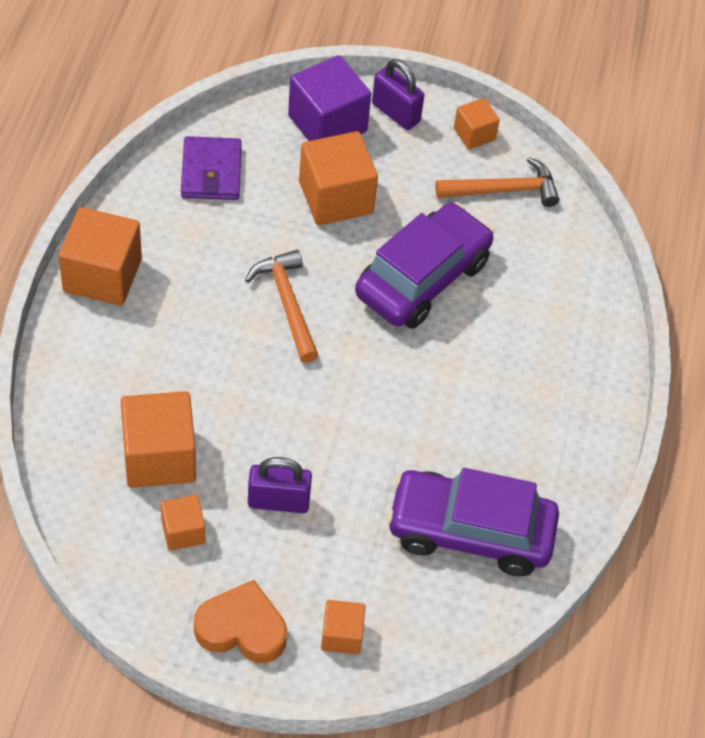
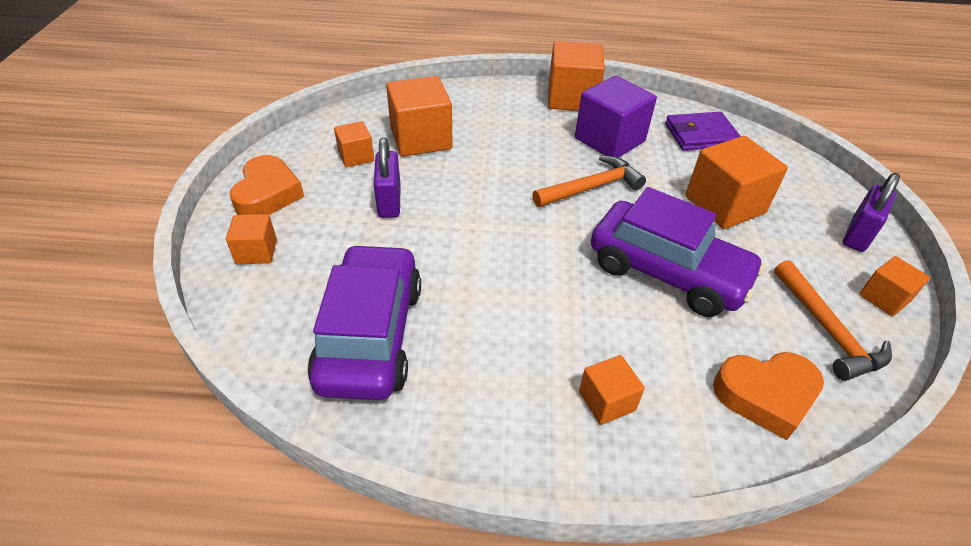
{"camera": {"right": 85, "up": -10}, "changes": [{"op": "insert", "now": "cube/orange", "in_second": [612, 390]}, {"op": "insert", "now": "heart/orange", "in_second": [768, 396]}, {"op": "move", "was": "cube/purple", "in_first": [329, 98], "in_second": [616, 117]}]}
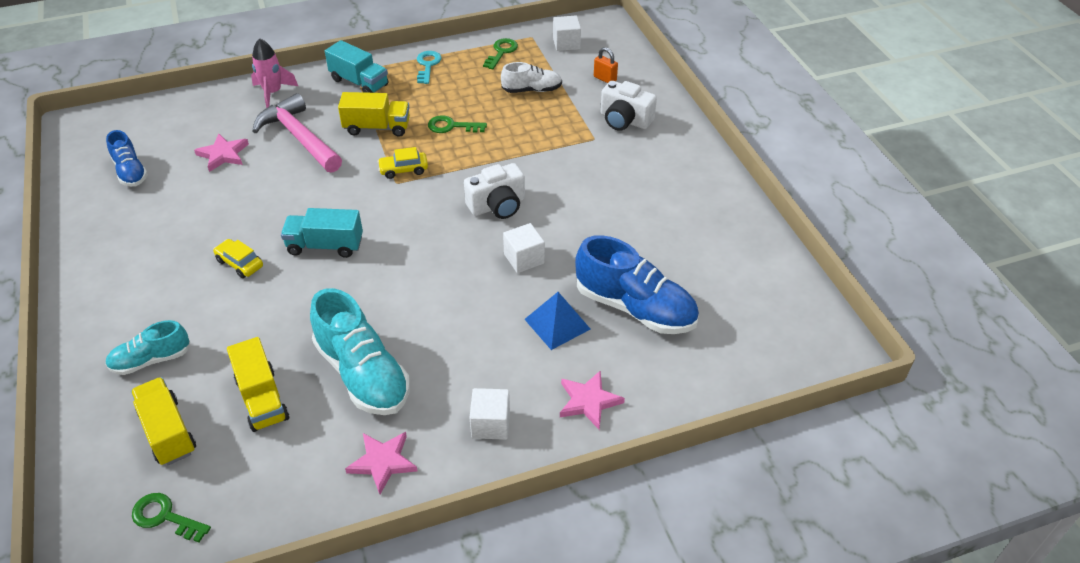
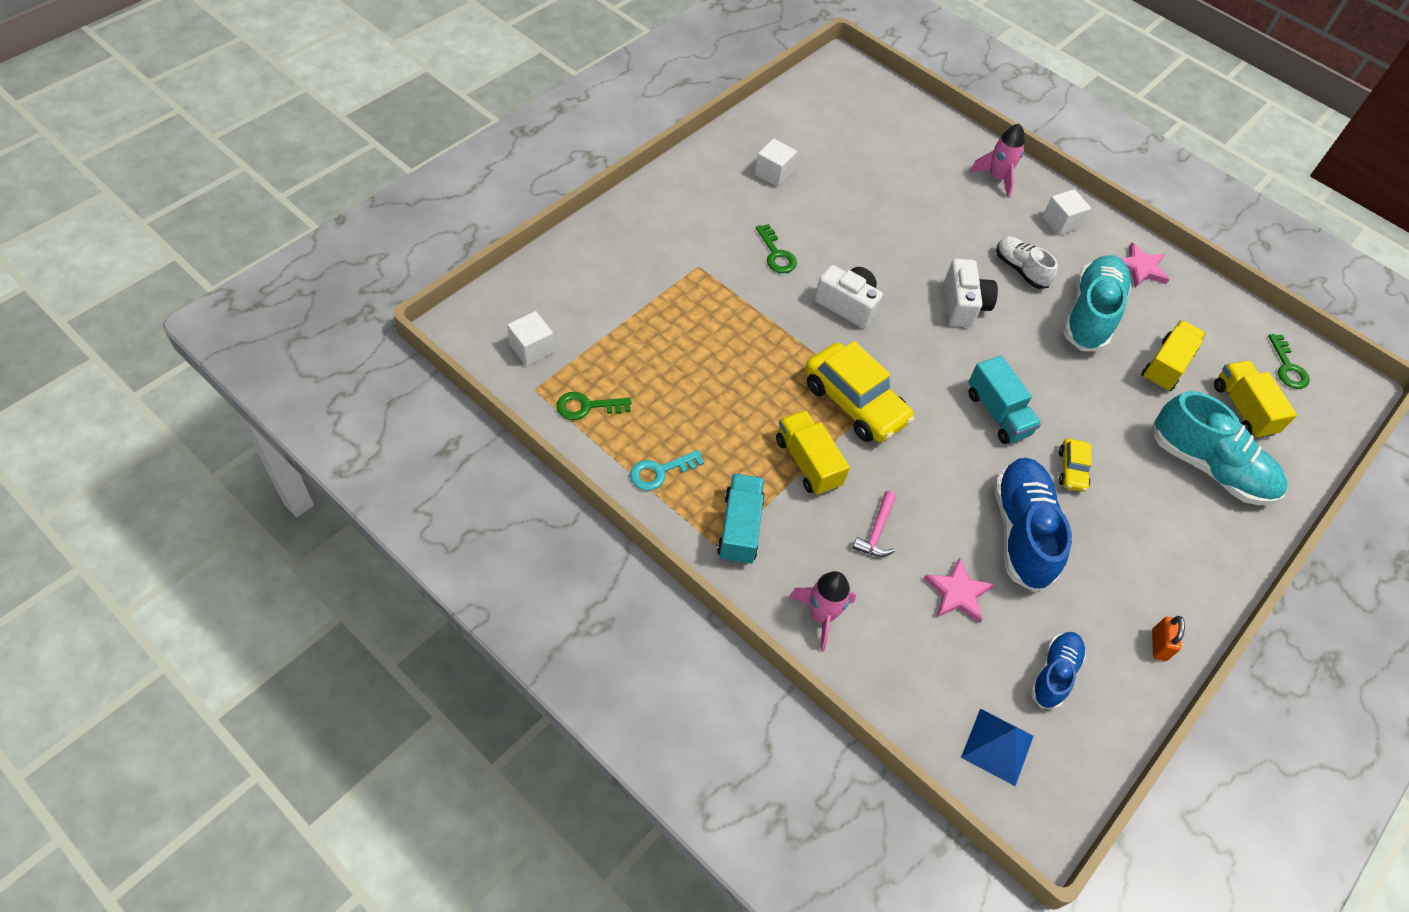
{"camera": {"right": -125, "up": 10}, "changes": [{"op": "move", "was": "key/green", "in_first": [457, 124], "in_second": [776, 248]}, {"op": "move", "was": "shoe/white", "in_first": [531, 77], "in_second": [1027, 263]}, {"op": "move", "was": "cube/white", "in_first": [524, 248], "in_second": [776, 163]}, {"op": "move", "was": "pyramid/blue", "in_first": [557, 321], "in_second": [997, 747]}, {"op": "move", "was": "shoe/blue", "in_first": [637, 284], "in_second": [1033, 525]}, {"op": "move", "was": "padlock/orange", "in_first": [606, 65], "in_second": [1168, 638]}, {"op": "move", "was": "camera/white", "in_first": [628, 106], "in_second": [971, 293]}, {"op": "replace", "was": "star/pink", "now": "rocket/pink", "in_first": [592, 399], "in_second": [997, 160]}, {"op": "rotate", "was": "truck/yellow", "in_first": [163, 421], "in_second": [1255, 399], "clockwise": 135}, {"op": "resize", "was": "shoe/turquoise", "in_first": [147, 347], "in_second": [1221, 448], "ratio": 1.74}, {"op": "resize", "was": "hammer/pink", "in_first": [297, 133], "in_second": [874, 524], "ratio": 0.49}, {"op": "resize", "was": "car/yellow", "in_first": [403, 163], "in_second": [859, 391], "ratio": 2.03}]}
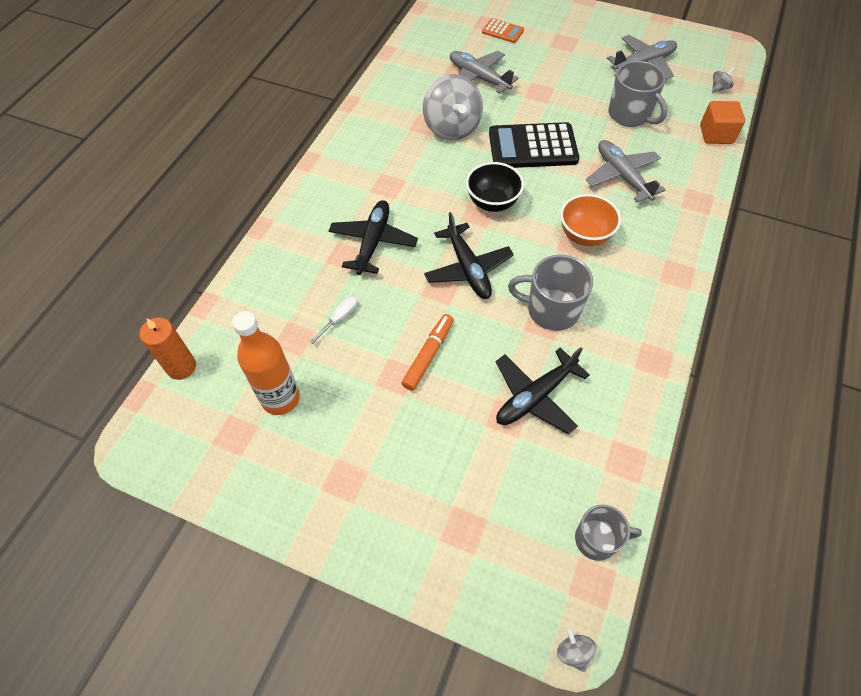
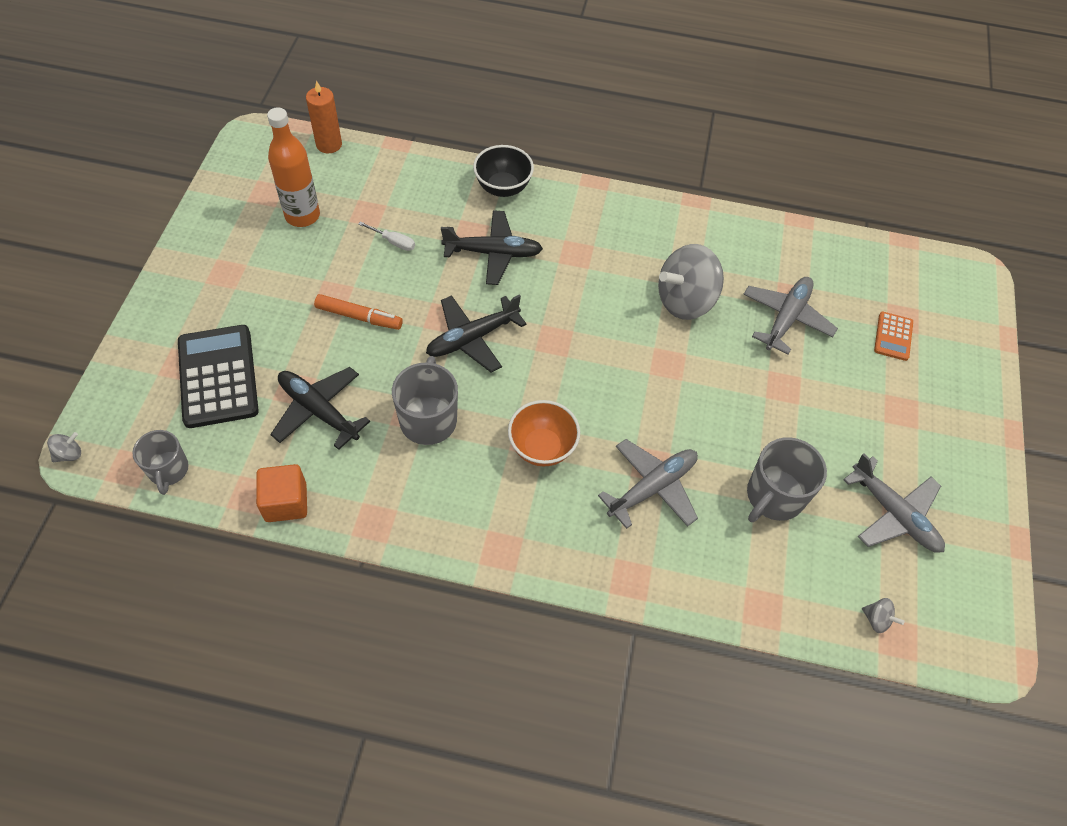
{"camera": {"right": 75, "up": 0}, "changes": [{"op": "move", "was": "bowl/black", "in_first": [495, 187], "in_second": [503, 171]}, {"op": "move", "was": "calculator/black", "in_first": [534, 145], "in_second": [218, 376]}, {"op": "move", "was": "cube/orange", "in_first": [722, 122], "in_second": [281, 493]}]}
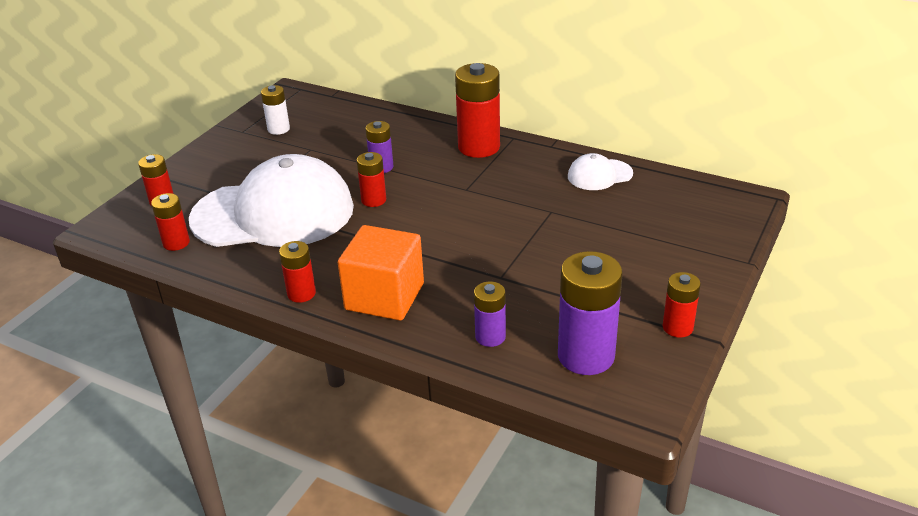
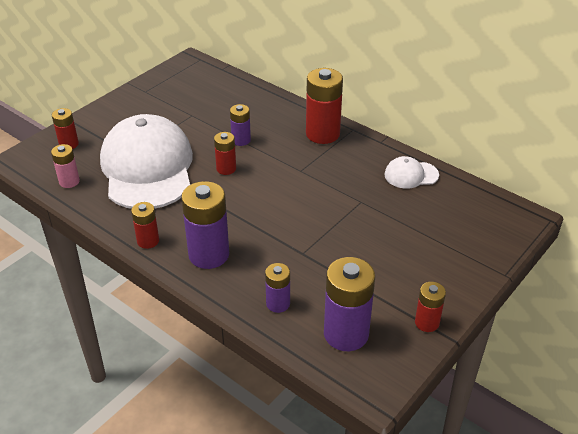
{"camera": {"right": 10, "up": 5}, "changes": [{"op": "delete", "was": "battery/white", "in_first": [275, 110]}, {"op": "replace", "was": "cube/orange", "now": "battery/purple", "in_first": [381, 273], "in_second": [205, 225]}, {"op": "recolor", "was": "battery/red", "now": "battery/pink", "in_first": [170, 222], "in_second": [65, 166]}, {"op": "rotate", "was": "cap/white", "in_first": [271, 200], "in_second": [146, 161], "clockwise": -105}]}
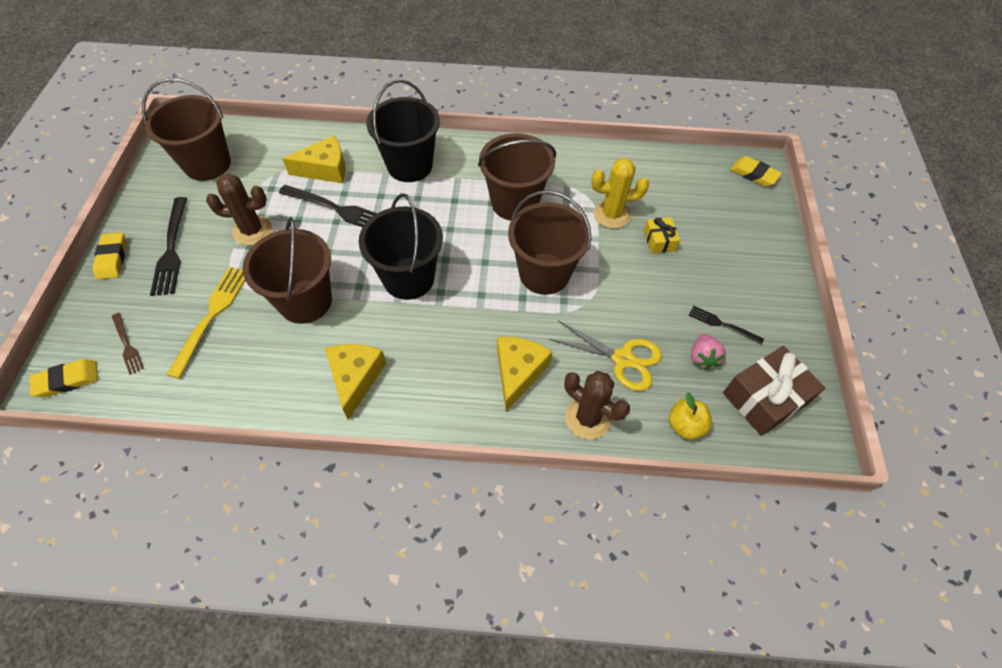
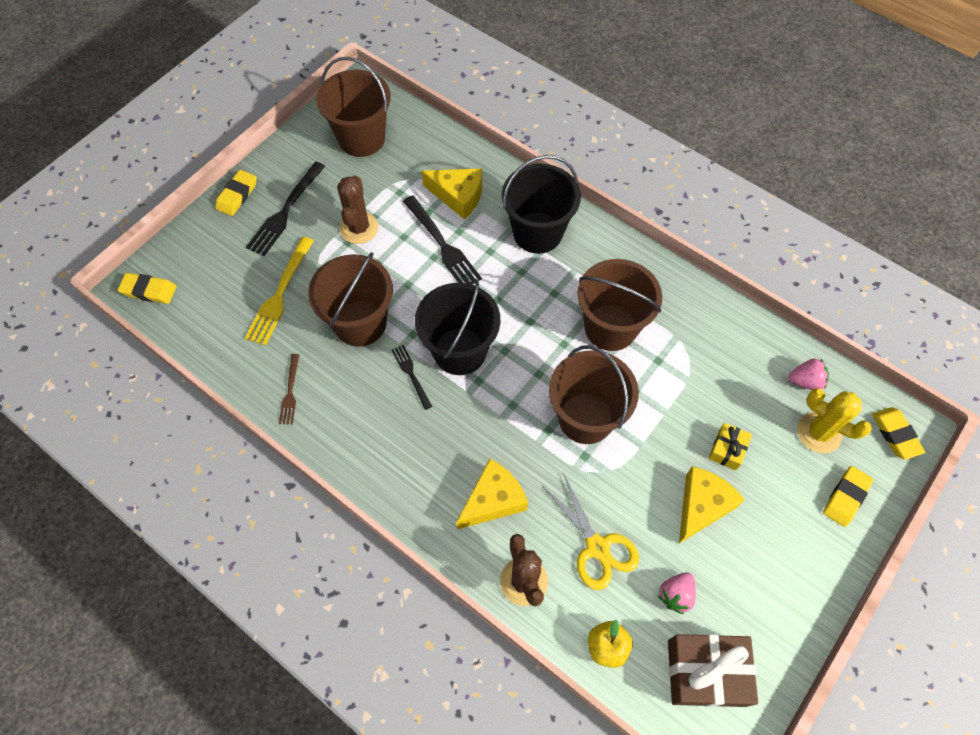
{"camera": {"right": 35, "up": 5}, "changes": [{"op": "insert", "now": "strawberry/pink", "in_second": [808, 374]}, {"op": "insert", "now": "eraser/yellow", "in_second": [848, 496]}, {"op": "move", "was": "fork/brown", "in_first": [128, 344], "in_second": [289, 389]}, {"op": "move", "was": "cheese/yellow", "in_first": [355, 382], "in_second": [712, 504]}, {"op": "move", "was": "cactus/yellow", "in_first": [620, 193], "in_second": [834, 420]}, {"op": "move", "was": "fork/black", "in_first": [726, 325], "in_second": [412, 377]}, {"op": "rotate", "was": "fork/yellow", "in_first": [206, 323], "in_second": [279, 291], "clockwise": 150}, {"op": "rotate", "was": "cactus/brown", "in_first": [239, 209], "in_second": [357, 210], "clockwise": 60}]}
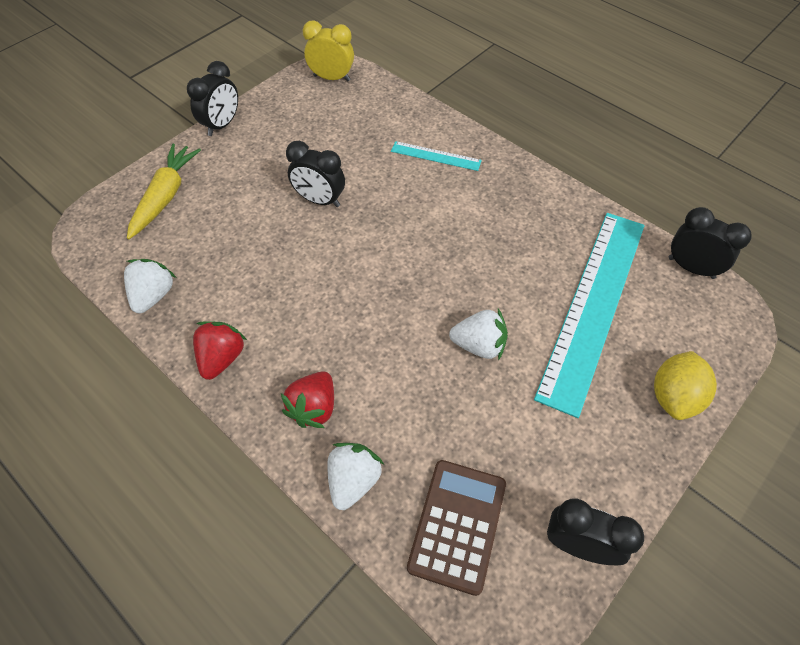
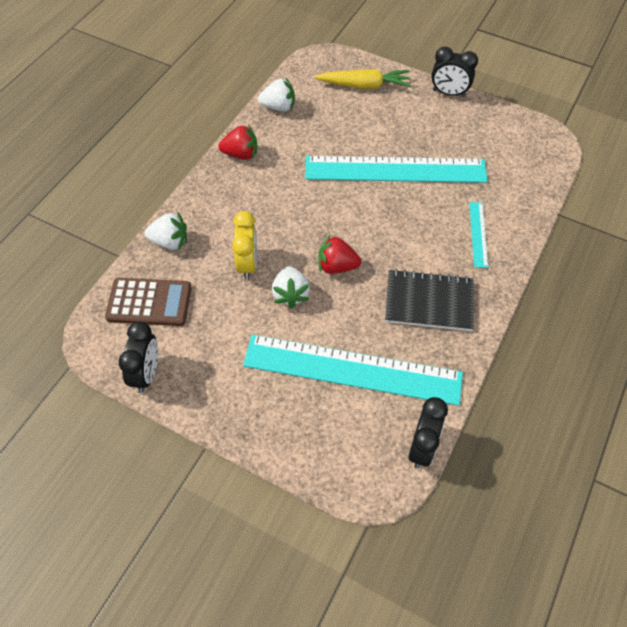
{"camera": {"right": 75, "up": 0}, "changes": [{"op": "delete", "was": "lemon/yellow", "in_first": [685, 385]}, {"op": "insert", "now": "notebook/black", "in_second": [429, 300]}, {"op": "move", "was": "strawberry/red", "in_first": [307, 400], "in_second": [339, 254]}, {"op": "move", "was": "clock/yellow", "in_first": [328, 51], "in_second": [244, 245]}, {"op": "replace", "was": "clock/black", "now": "ruler/turquoise", "in_first": [315, 174], "in_second": [396, 169]}]}
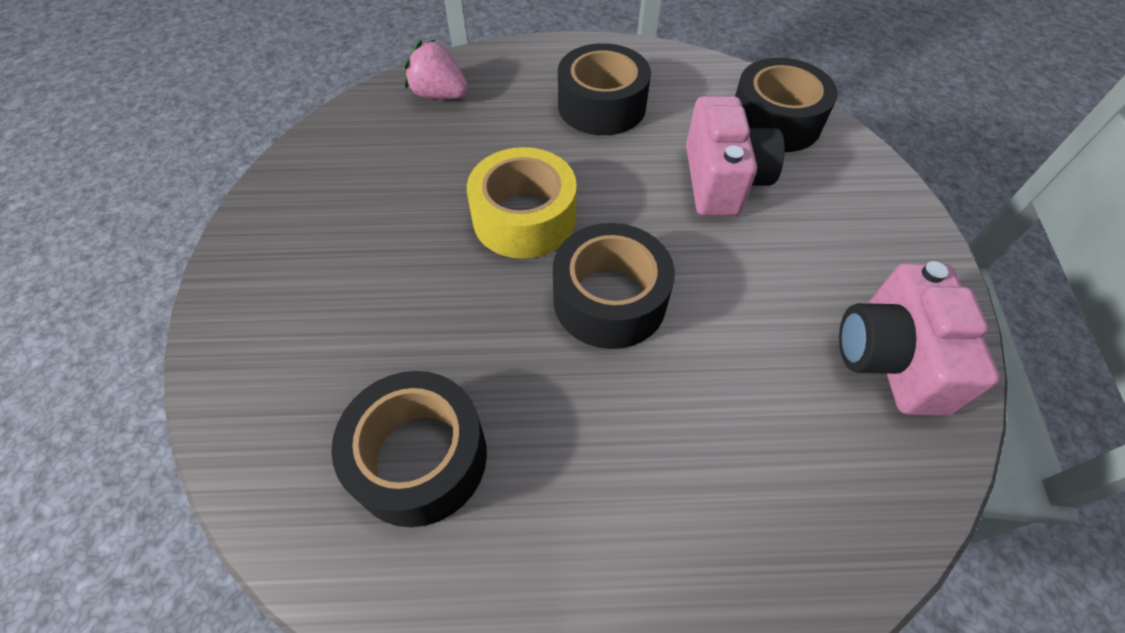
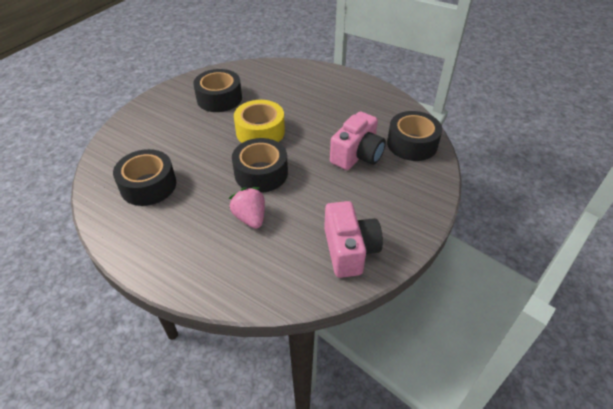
{"camera": {"right": 35, "up": -10}, "changes": [{"op": "move", "was": "strawberry/pink", "in_first": [436, 69], "in_second": [247, 208]}, {"op": "move", "was": "tape/black", "in_first": [604, 89], "in_second": [217, 90]}, {"op": "rotate", "was": "camera/pink", "in_first": [919, 338], "in_second": [353, 239], "clockwise": 135}]}
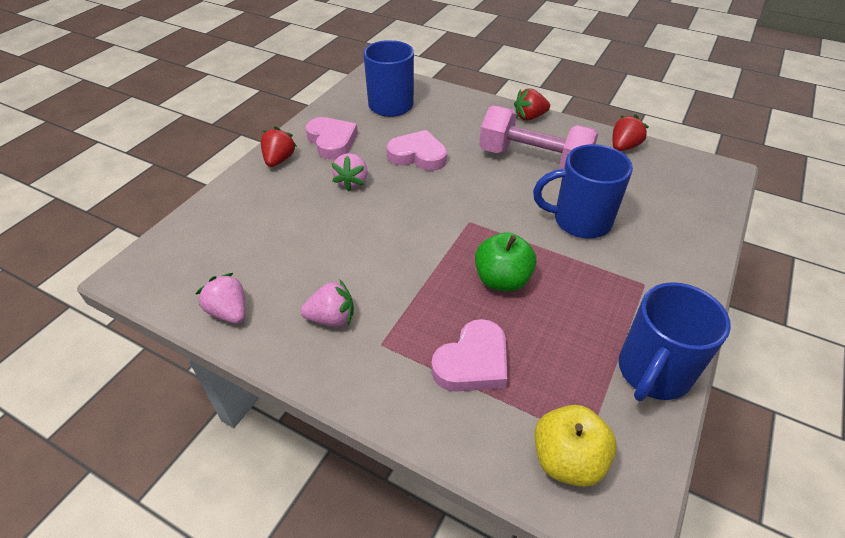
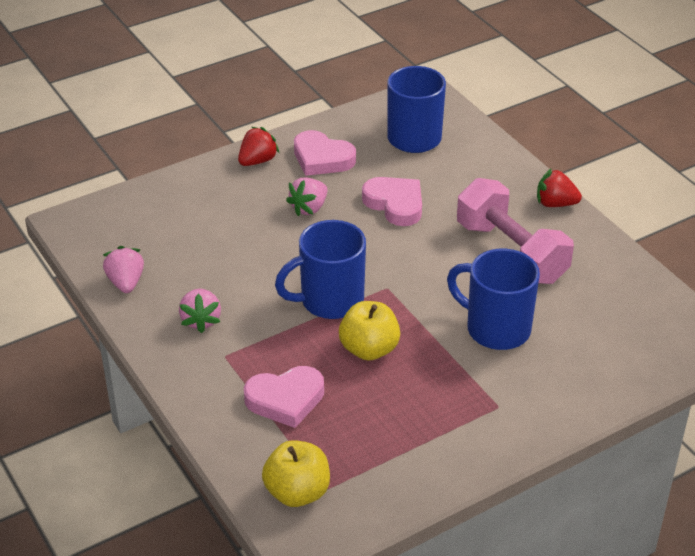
{"camera": {"right": 30, "up": -5}, "changes": [{"op": "delete", "was": "strawberry/red", "in_first": [631, 133]}, {"op": "move", "was": "mug/blue", "in_first": [675, 341], "in_second": [320, 269]}, {"op": "recolor", "was": "apple/green", "now": "apple/yellow", "in_first": [505, 262], "in_second": [369, 331]}, {"op": "rotate", "was": "strawberry/pink", "in_first": [327, 303], "in_second": [200, 311], "clockwise": 60}, {"op": "rotate", "was": "heart/pink", "in_first": [332, 138], "in_second": [325, 153], "clockwise": 120}]}
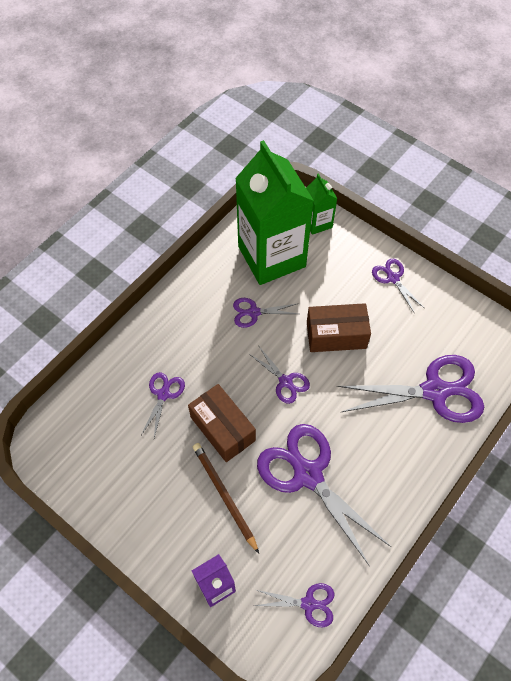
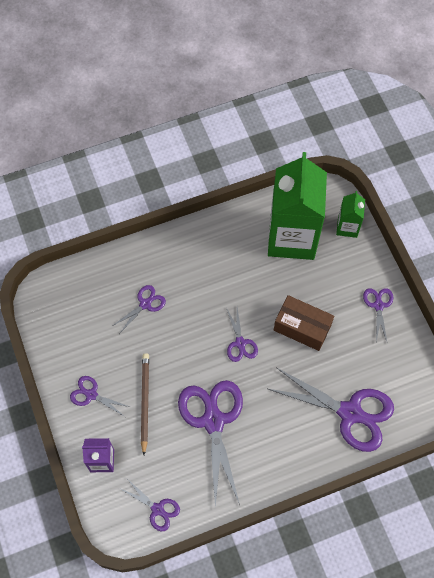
{"camera": {"right": 30, "up": 5}, "changes": [{"op": "delete", "was": "box/brown", "in_first": [222, 423]}, {"op": "move", "was": "scissors/purple", "in_first": [265, 313], "in_second": [100, 396]}]}
